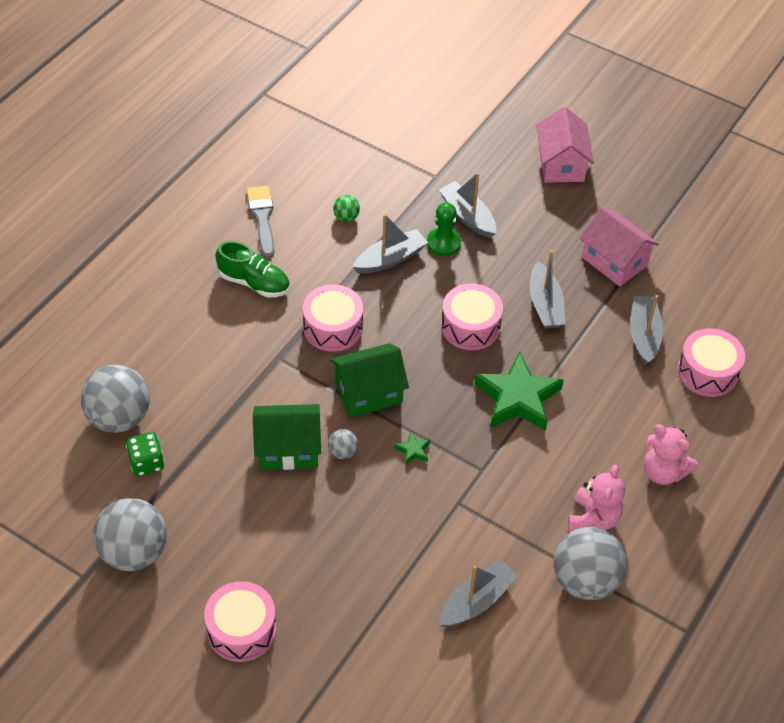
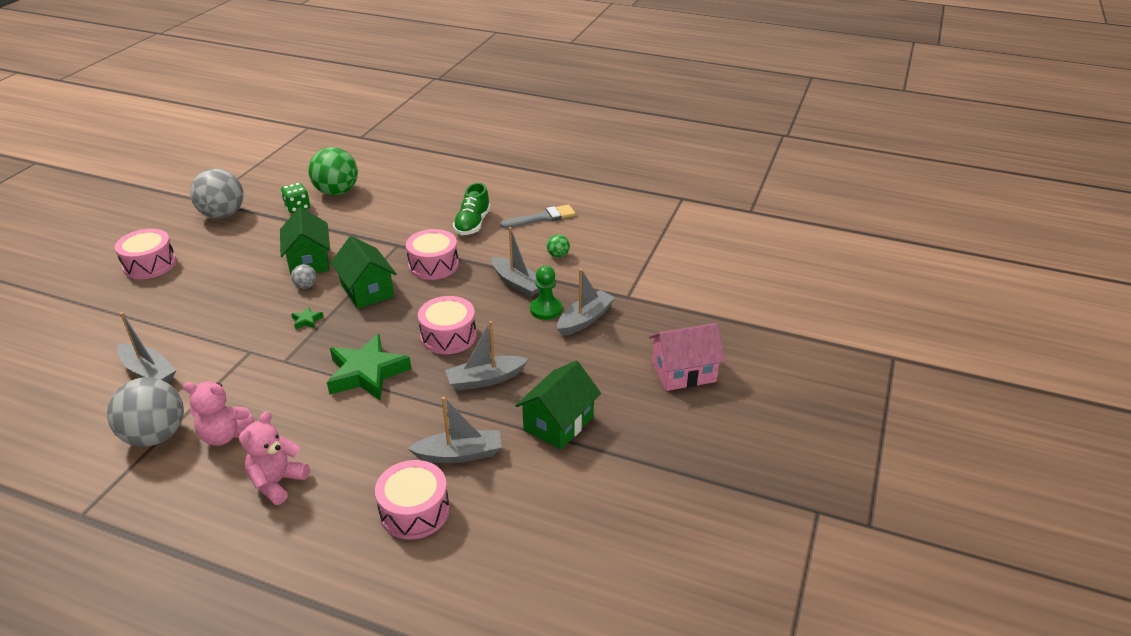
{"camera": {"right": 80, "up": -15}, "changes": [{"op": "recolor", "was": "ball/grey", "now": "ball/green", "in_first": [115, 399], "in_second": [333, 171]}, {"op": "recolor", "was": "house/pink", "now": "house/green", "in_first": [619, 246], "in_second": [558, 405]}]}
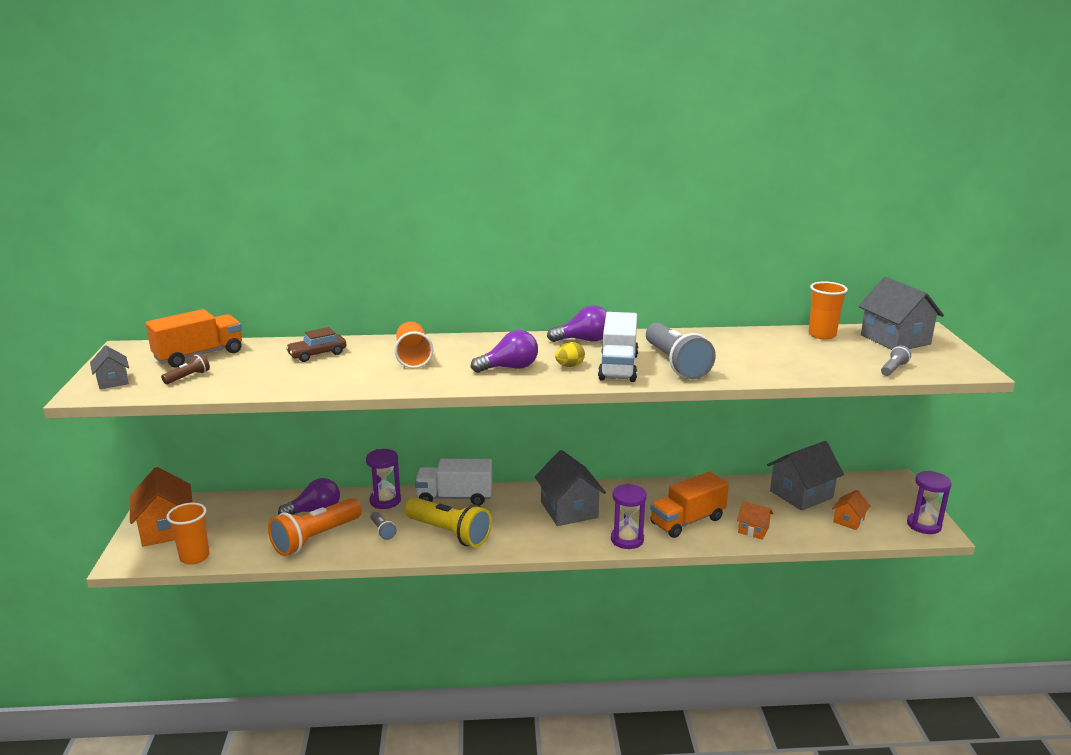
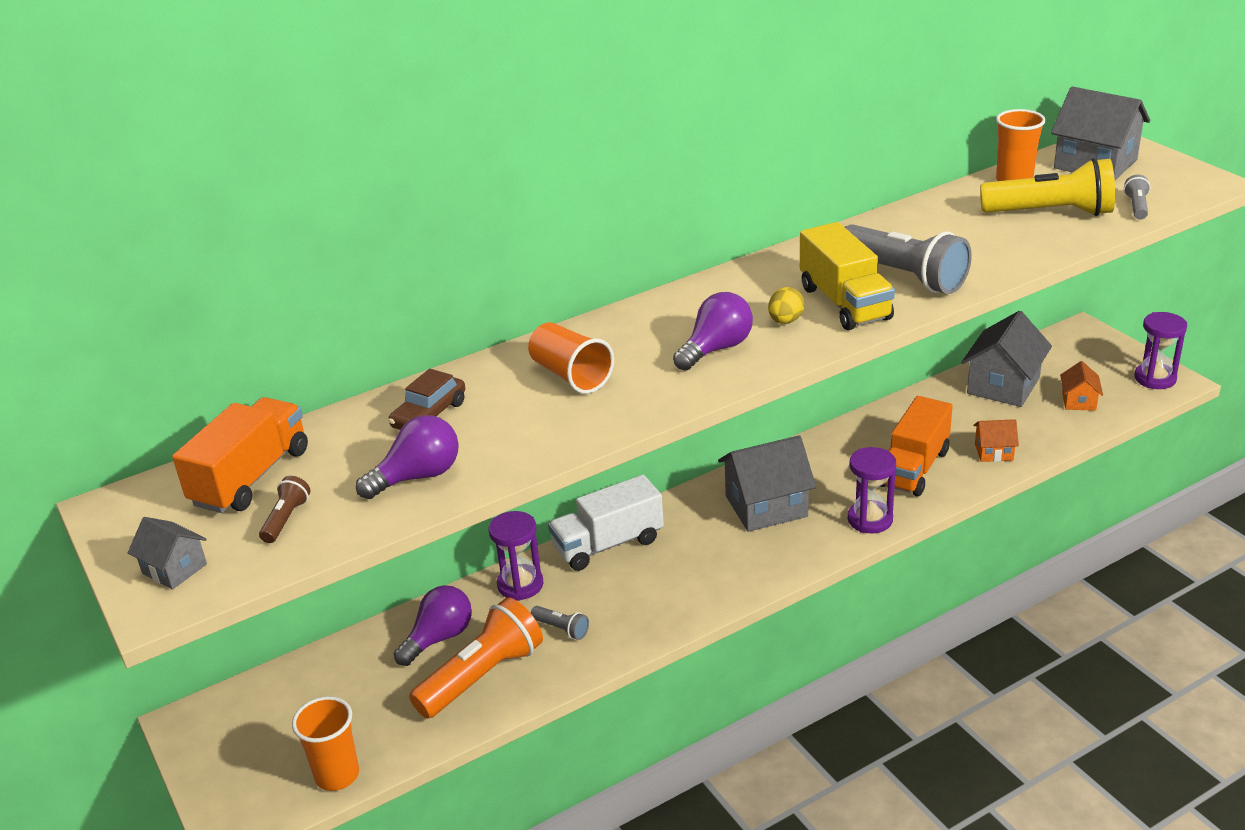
{"camera": {"right": -25, "up": 10}, "changes": [{"op": "delete", "was": "house/orange", "in_first": [161, 507]}, {"op": "move", "was": "flashlight/yellow", "in_first": [448, 522], "in_second": [1047, 187]}, {"op": "move", "was": "light bulb/purple", "in_first": [577, 323], "in_second": [407, 457]}, {"op": "recolor", "was": "truck/white", "now": "truck/yellow", "in_first": [618, 347], "in_second": [847, 276]}, {"op": "rotate", "was": "flashlight/orange", "in_first": [315, 527], "in_second": [476, 658], "clockwise": -150}, {"op": "rotate", "was": "house/grey", "in_first": [570, 488], "in_second": [767, 483], "clockwise": -60}]}
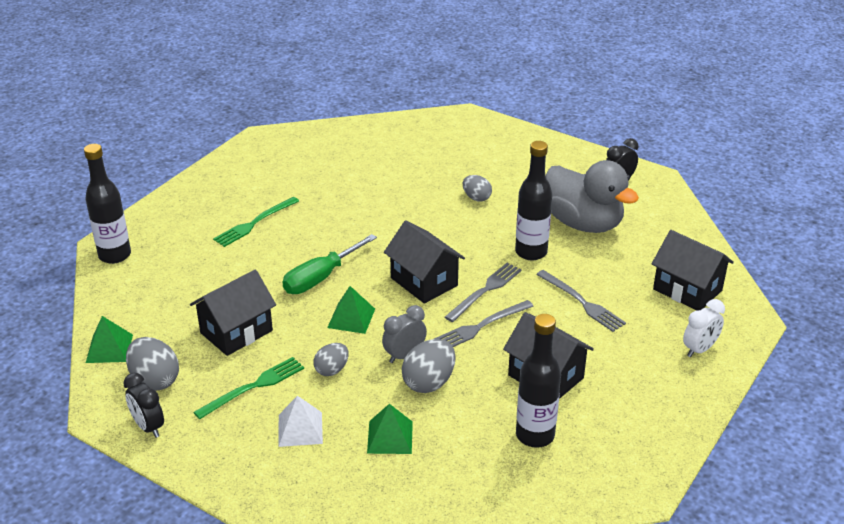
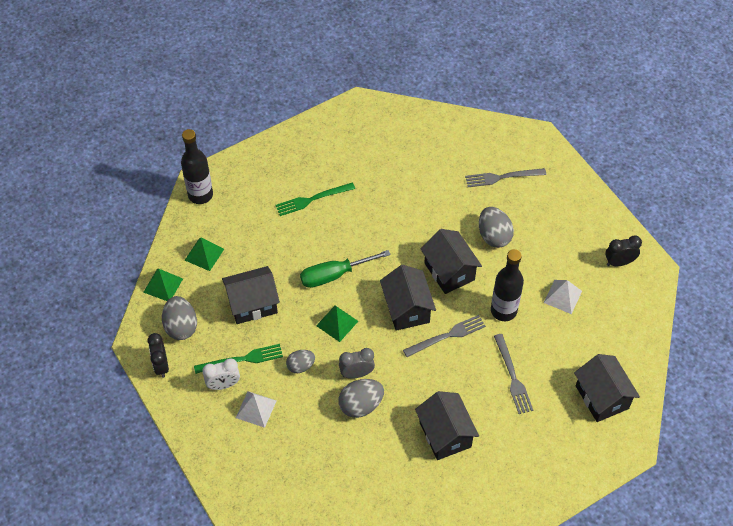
{"camera": {"right": 25, "up": 20}, "changes": [{"op": "delete", "was": "bottle/black", "in_first": [538, 381]}, {"op": "insert", "now": "house/black", "in_second": [451, 261]}, {"op": "move", "was": "pyramid/green", "in_first": [390, 429], "in_second": [204, 254]}, {"op": "move", "was": "fork/grey", "in_first": [484, 323], "in_second": [505, 177]}, {"op": "move", "was": "clock/white", "in_first": [704, 328], "in_second": [221, 374]}, {"op": "replace", "was": "duck/grey", "now": "pyramid/white", "in_first": [592, 196], "in_second": [563, 297]}, {"op": "resize", "was": "egg/grey", "in_first": [477, 188], "in_second": [496, 227], "ratio": 1.57}]}
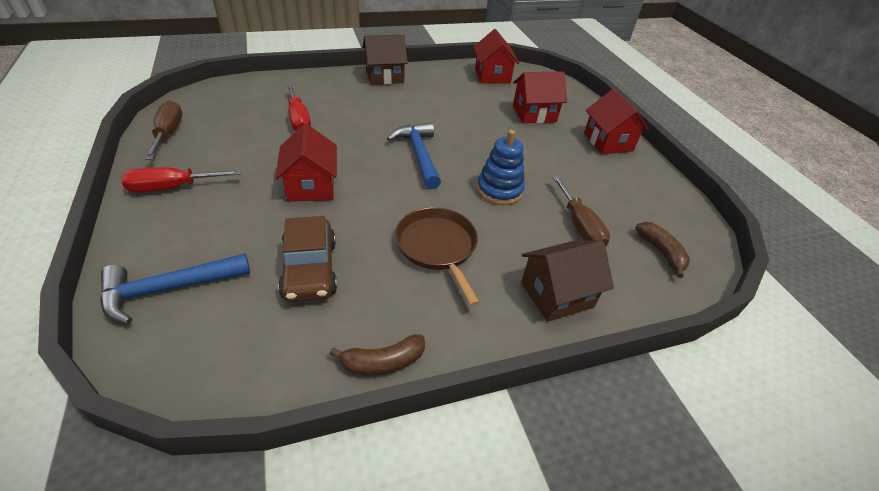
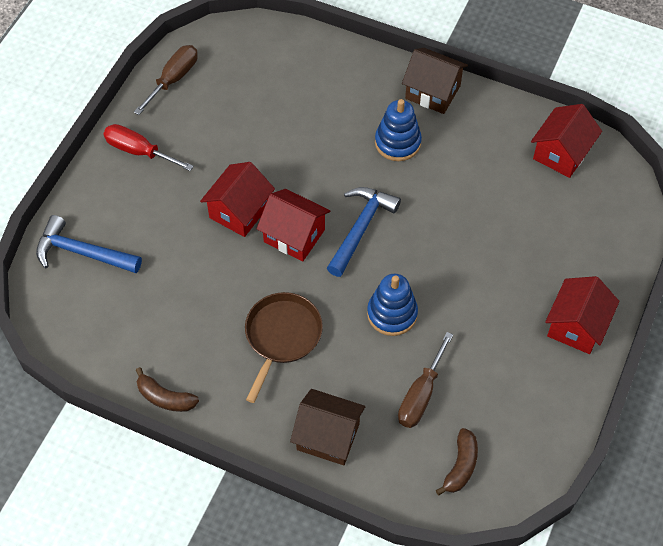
{"camera": {"right": 45, "up": 15}, "changes": [{"op": "delete", "was": "car/brown", "in_first": [307, 259]}, {"op": "delete", "was": "screwdriver/red", "in_first": [299, 108]}, {"op": "insert", "now": "stacking toy/blue", "in_second": [398, 130]}, {"op": "move", "was": "house/red", "in_first": [540, 97], "in_second": [293, 225]}]}
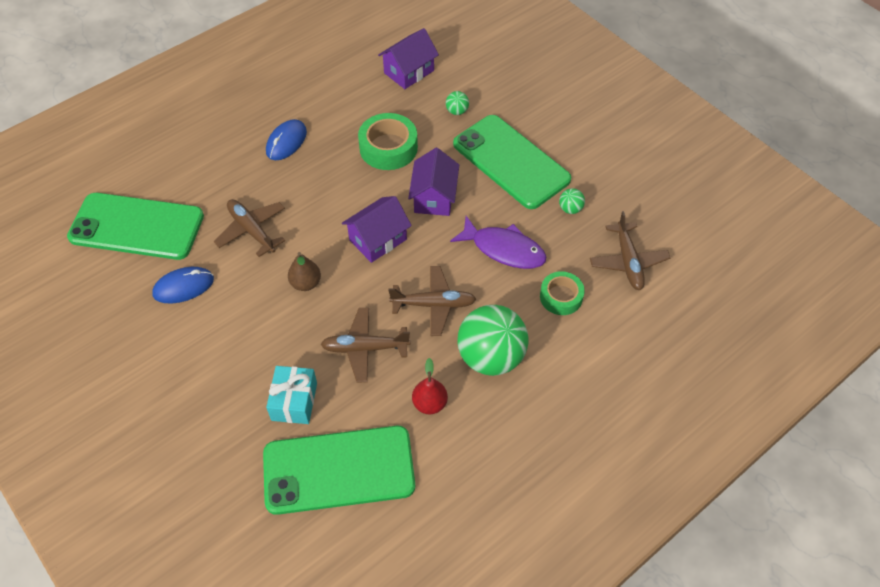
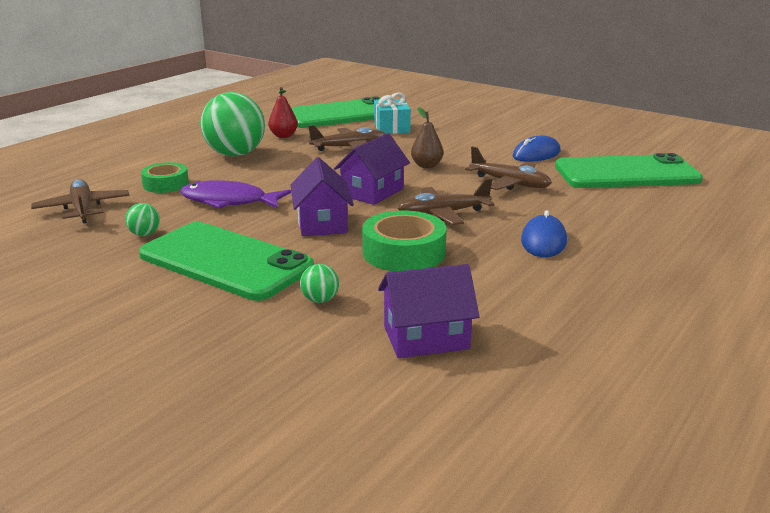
{"camera": {"right": 165, "up": -30}, "changes": [{"op": "move", "was": "plane/brown", "in_first": [432, 301], "in_second": [445, 201]}, {"op": "rotate", "was": "house/purple", "in_first": [408, 58], "in_second": [429, 311], "clockwise": 45}]}
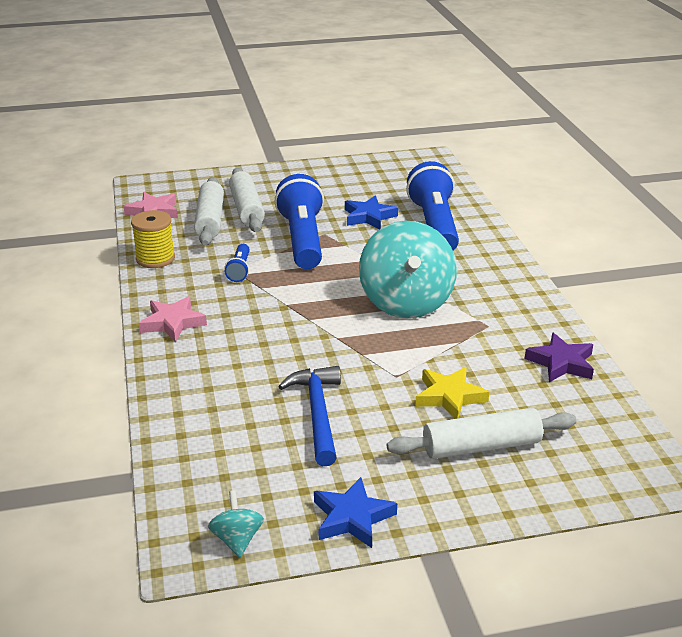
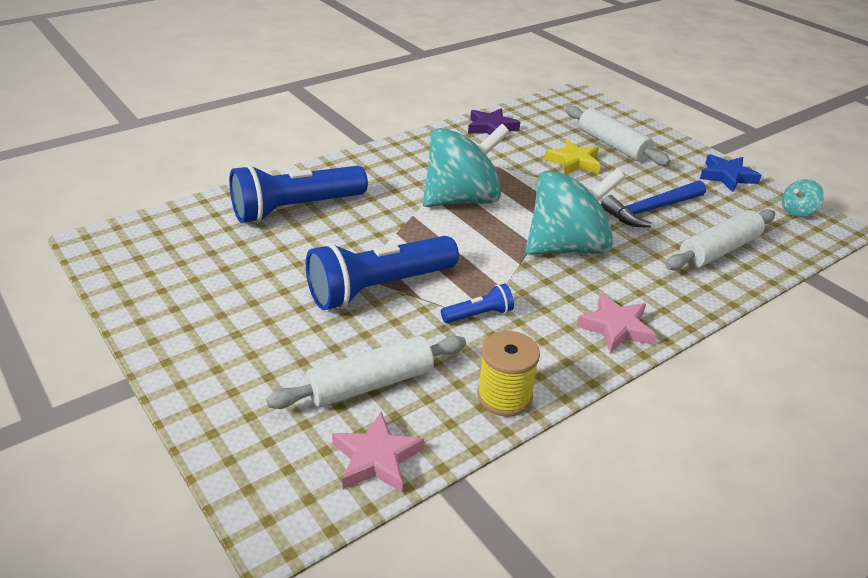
{"camera": {"right": -115, "up": 5}, "changes": [{"op": "delete", "was": "star/blue", "in_first": [371, 212]}, {"op": "insert", "now": "spinning top/turquoise", "in_second": [575, 211]}, {"op": "move", "was": "rolling pin/white", "in_first": [247, 200], "in_second": [720, 239]}]}
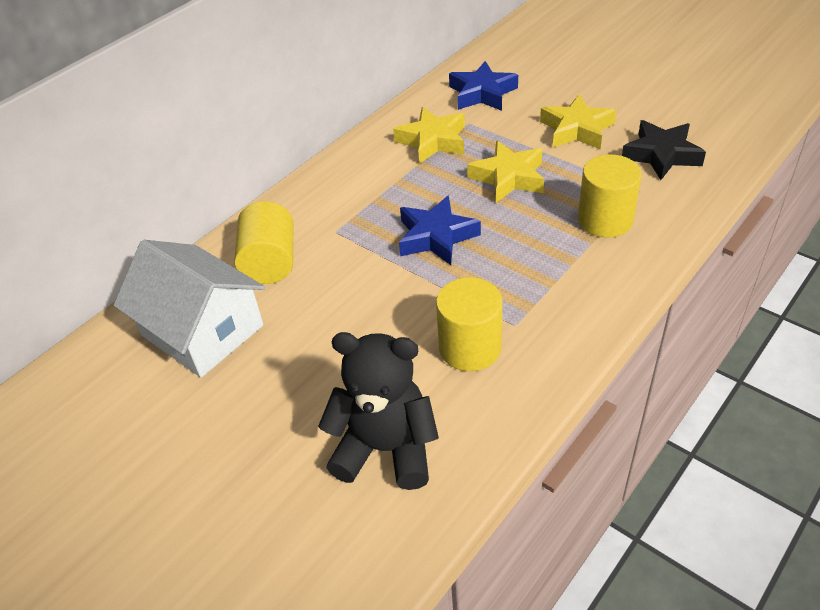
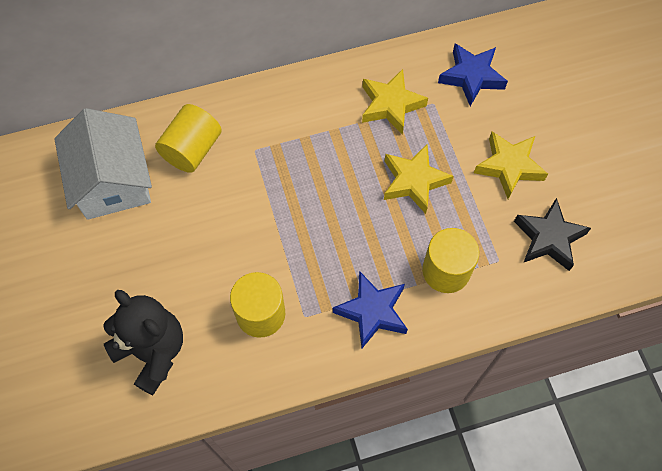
{"camera": {"right": 30, "up": 20}, "changes": [{"op": "move", "was": "star/blue", "in_first": [440, 230], "in_second": [370, 309]}]}
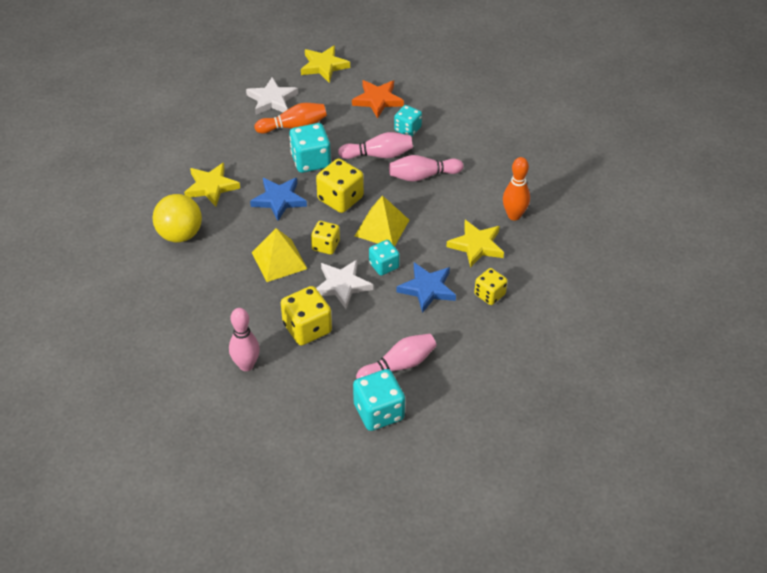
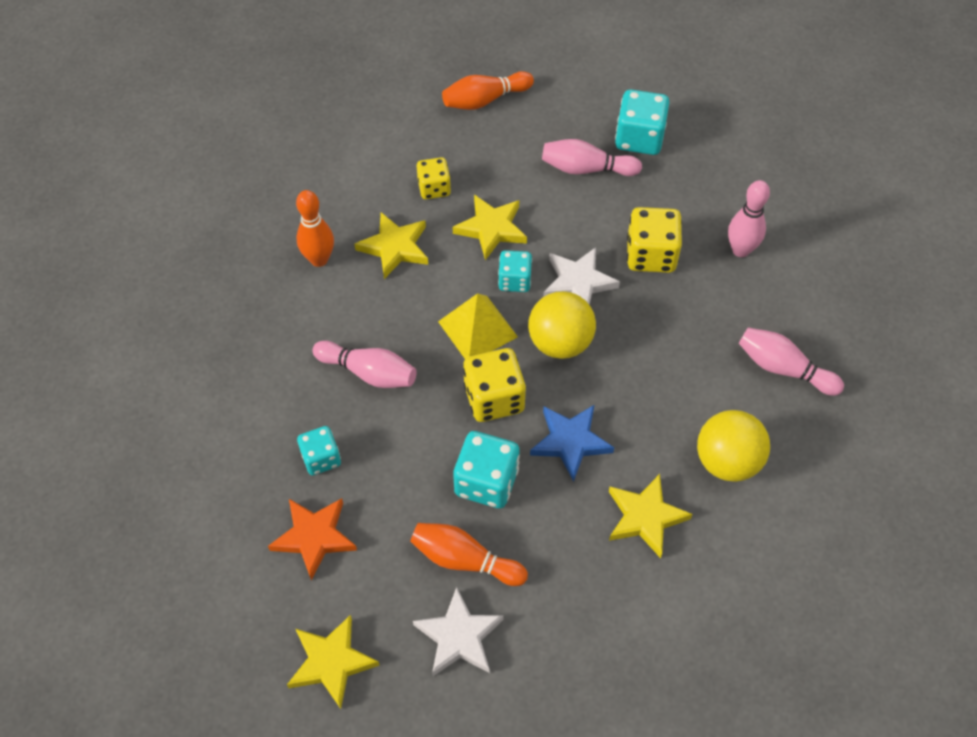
{"camera": {"right": -145, "up": 10}, "changes": [{"op": "delete", "was": "pyramid/yellow", "in_first": [279, 255]}, {"op": "insert", "now": "bowling pin/orange", "in_second": [488, 90]}, {"op": "move", "was": "bowling pin/pink", "in_first": [375, 145], "in_second": [791, 361]}, {"op": "replace", "was": "dice/yellow", "now": "ball/yellow", "in_first": [325, 238], "in_second": [562, 325]}, {"op": "recolor", "was": "star/blue", "now": "star/yellow", "in_first": [426, 288], "in_second": [490, 227]}]}
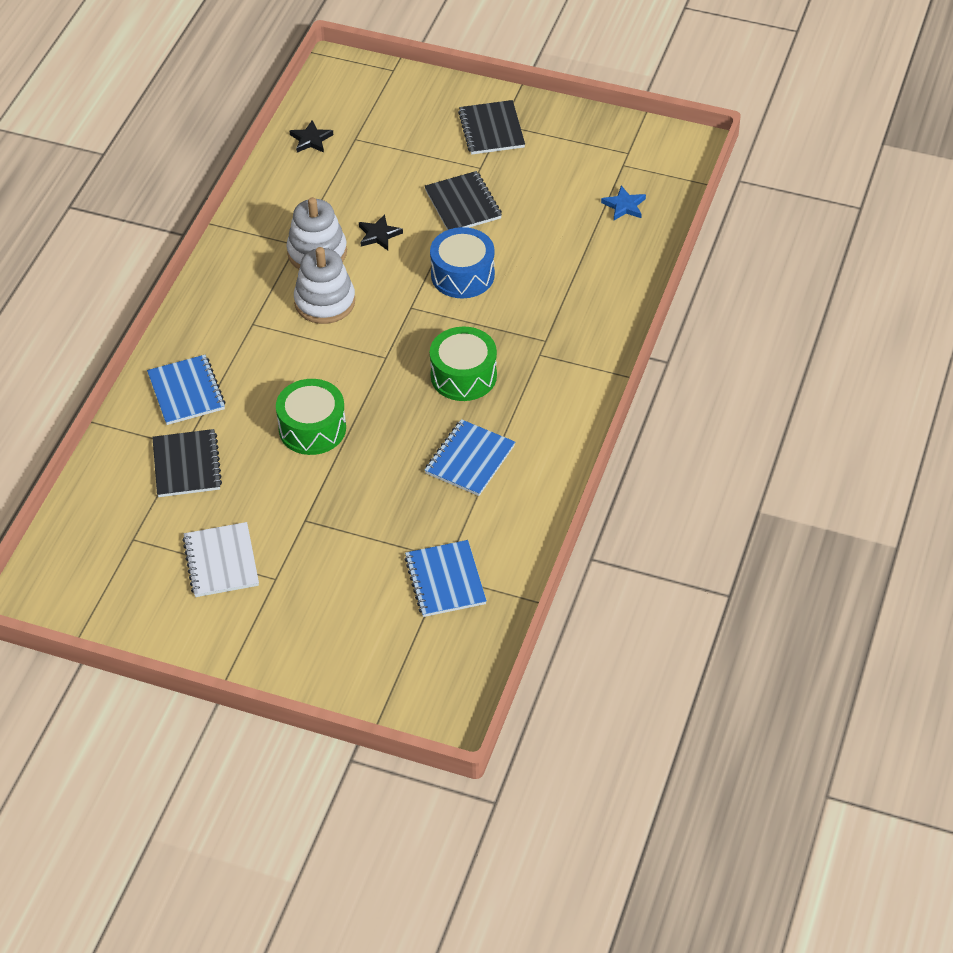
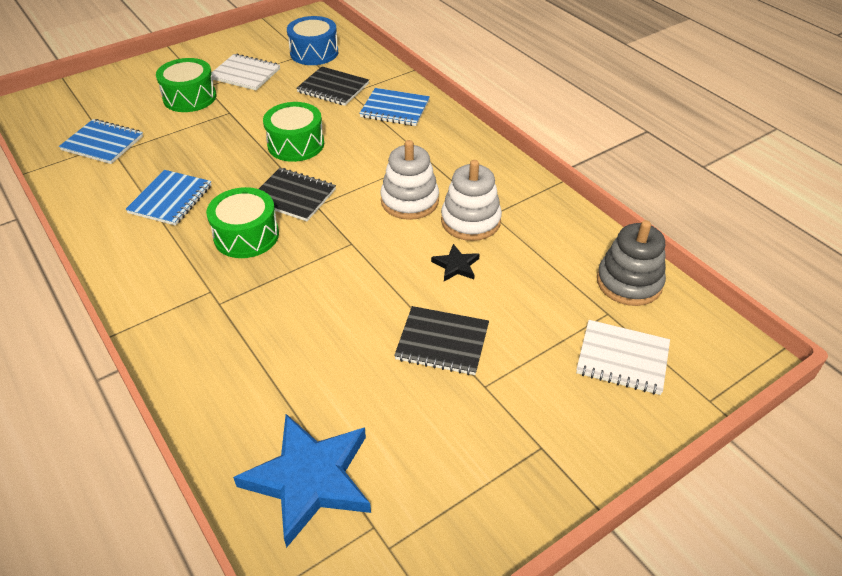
{"camera": {"right": 125, "up": -5}, "changes": [{"op": "insert", "now": "drum/green", "in_second": [186, 85]}, {"op": "insert", "now": "notebook/white", "in_second": [623, 357]}, {"op": "move", "was": "drum/blue", "in_first": [462, 262], "in_second": [312, 40]}, {"op": "move", "was": "notebook/black", "in_first": [491, 127], "in_second": [297, 194]}, {"op": "replace", "was": "star/black", "now": "stacking toy/grey", "in_first": [311, 136], "in_second": [631, 263]}, {"op": "rotate", "was": "notebook/blue", "in_first": [470, 457], "in_second": [168, 198], "clockwise": 45}, {"op": "resize", "was": "star/blue", "in_first": [623, 203], "in_second": [302, 481], "ratio": 2.2}]}
